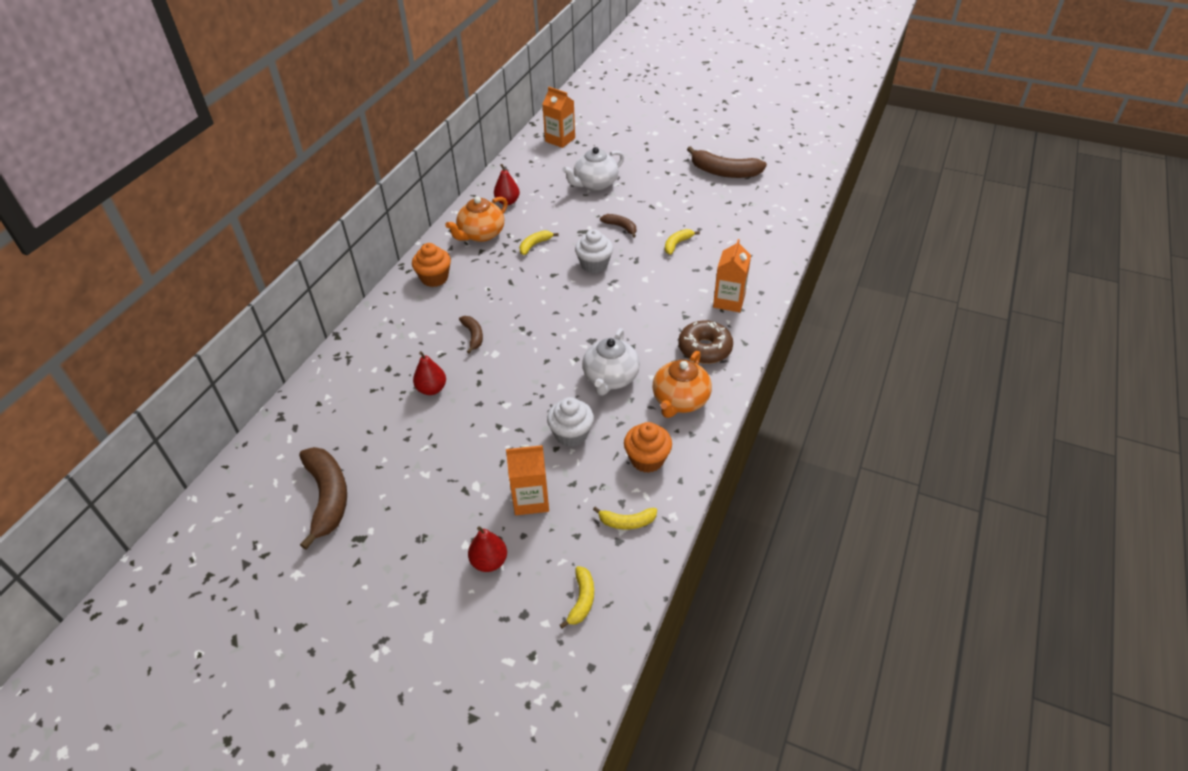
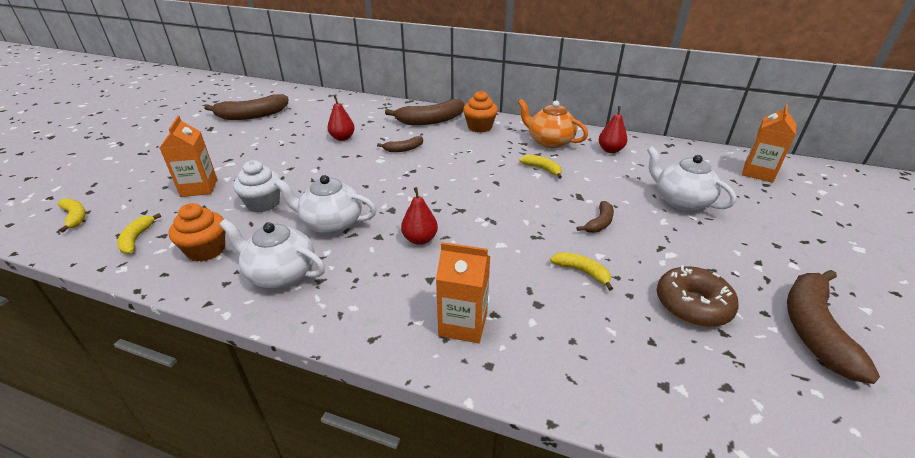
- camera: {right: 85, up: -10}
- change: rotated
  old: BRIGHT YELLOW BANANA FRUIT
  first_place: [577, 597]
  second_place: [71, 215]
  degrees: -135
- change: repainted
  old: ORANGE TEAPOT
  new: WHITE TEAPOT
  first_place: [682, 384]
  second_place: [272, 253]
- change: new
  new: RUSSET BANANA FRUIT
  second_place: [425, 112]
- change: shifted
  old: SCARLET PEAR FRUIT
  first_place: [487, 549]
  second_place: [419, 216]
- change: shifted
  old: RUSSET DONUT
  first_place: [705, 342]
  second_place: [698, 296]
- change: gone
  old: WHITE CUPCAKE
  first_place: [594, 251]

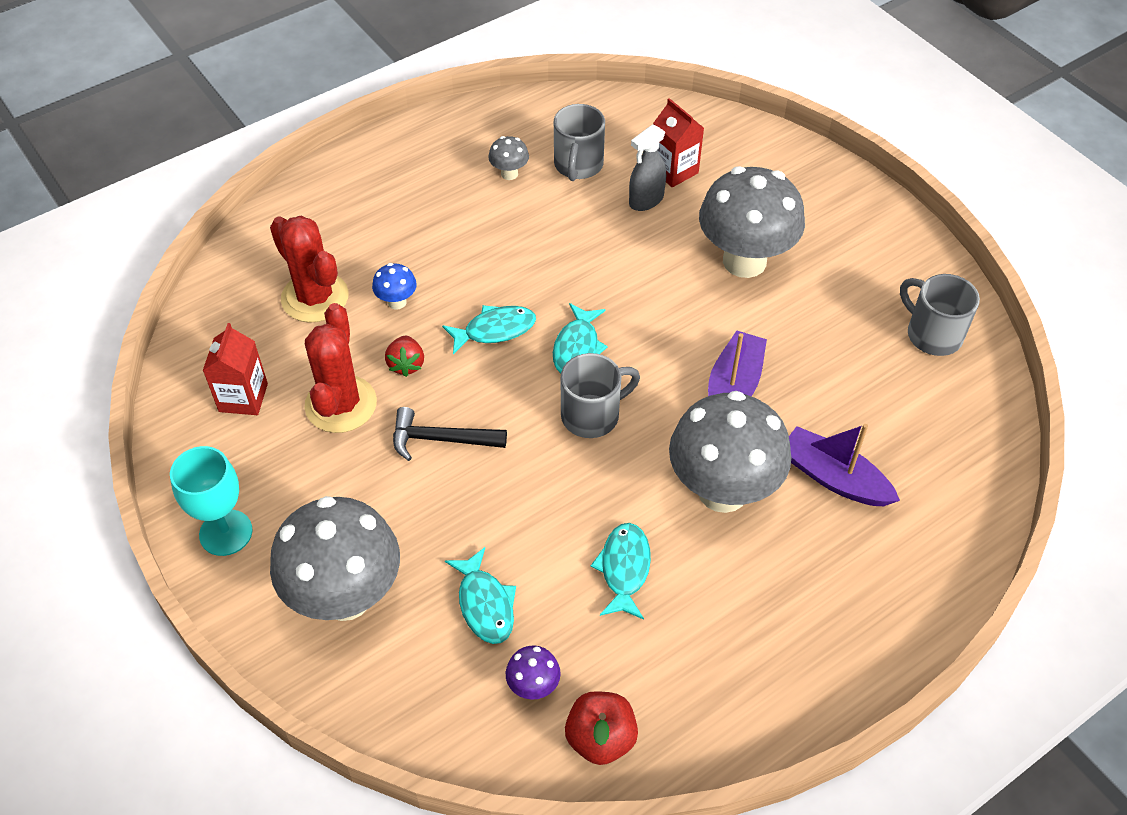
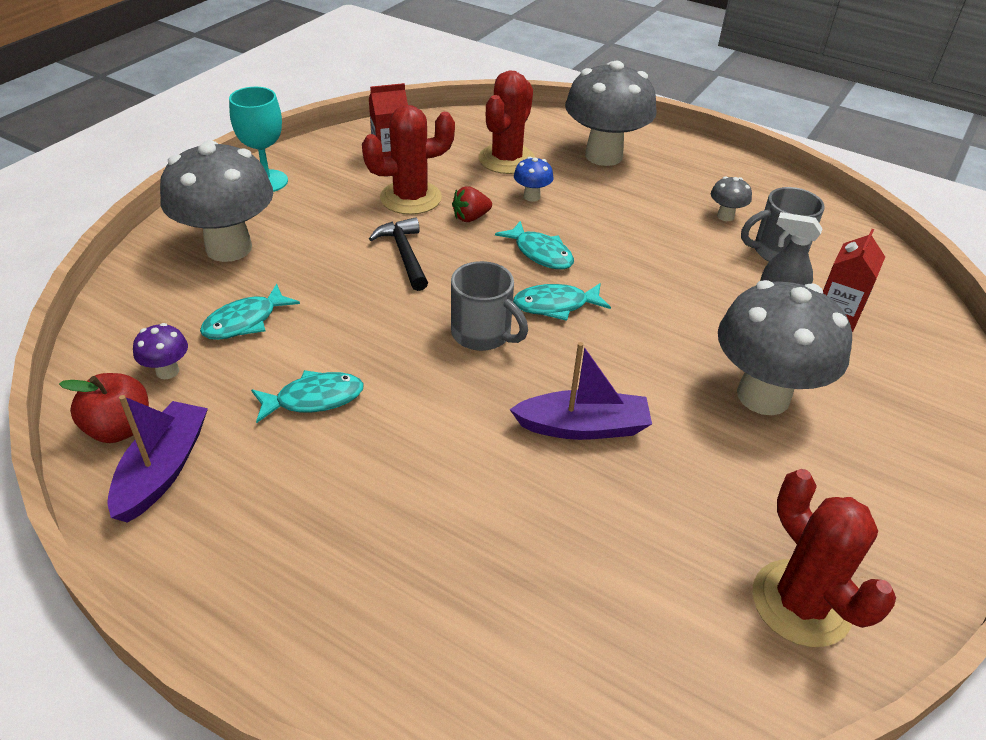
- camera: {right: 65, up: -10}
- change: shifted
  old: PURPLE TOY BOAT
  first_place: [844, 465]
  second_place: [157, 459]
- change: shifted
  old: GRAY TOADSTOOL
  first_place: [730, 452]
  second_place: [611, 113]
- change: swapped
  old: GRAY COFFEE MUG
  new: SCARLET SAGUARO CACTUS
  first_place: [940, 315]
  second_place: [824, 558]

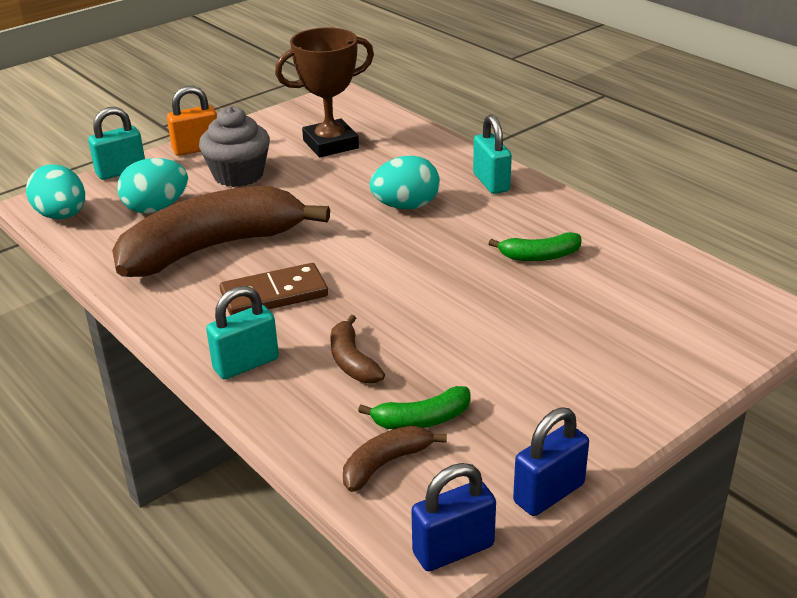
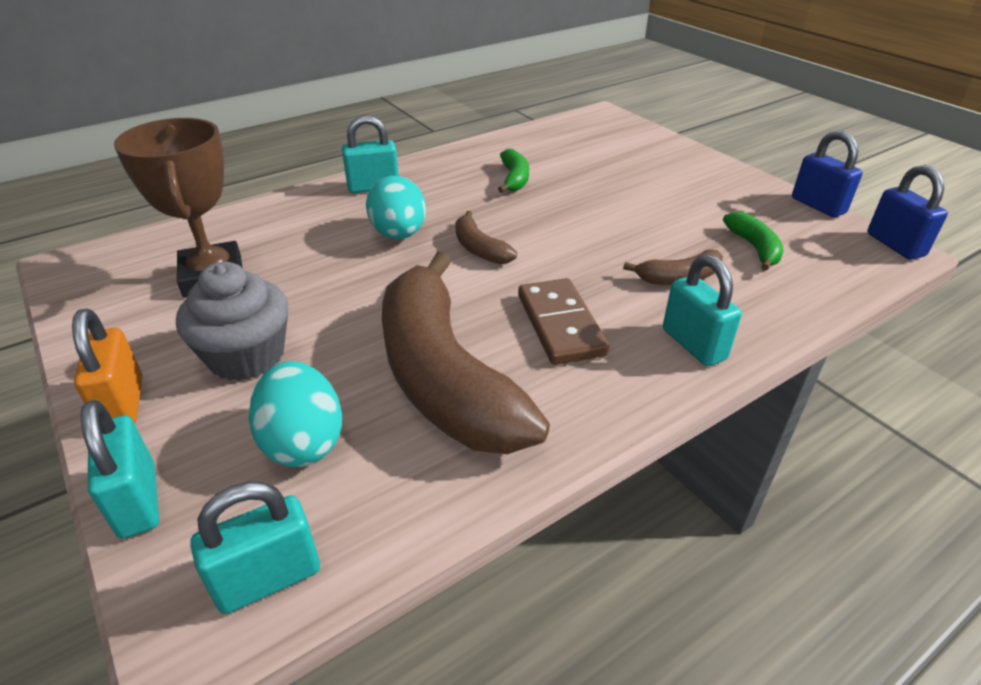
- camera: {right: -85, up: 5}
- change: swapped
  old: AQUA EGG
  new: AQUA SMALL LOCK
  first_place: [55, 191]
  second_place: [255, 548]
- change: shifted
  old: RUSSET BANANA FRUIT
  first_place: [395, 459]
  second_place: [486, 237]

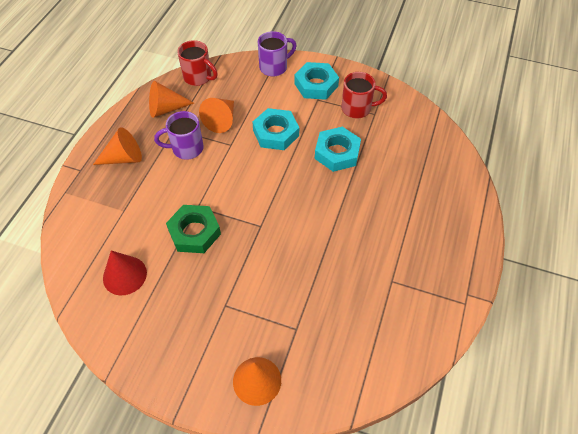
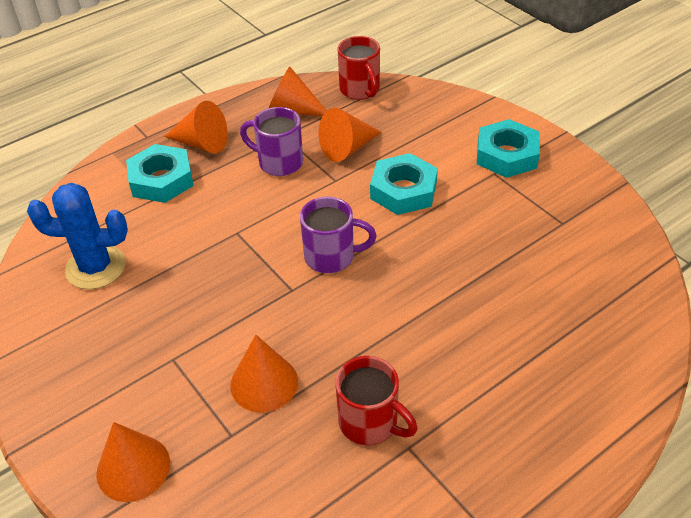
- camera: {right: 35, up: -10}
- change: swapped
  old: SCARLET CONE SHAPE
  new: COBALT SAGUARO CACTUS
  first_place: [125, 272]
  second_place: [77, 236]
- change: shifted
  old: AQUA NUT
  first_place: [338, 149]
  second_place: [160, 173]
- change: new
  new: ORANGE CONE SHAPE
  second_place: [264, 374]
- change: shifted
  old: PURPLE COFFEE MUG
  first_place: [277, 53]
  second_place: [338, 235]
- change: shifted
  old: SCARLET COFFEE MUG
  first_place: [364, 95]
  second_place: [376, 400]
- change: gone
  old: GREEN NUT
  first_place: [193, 229]

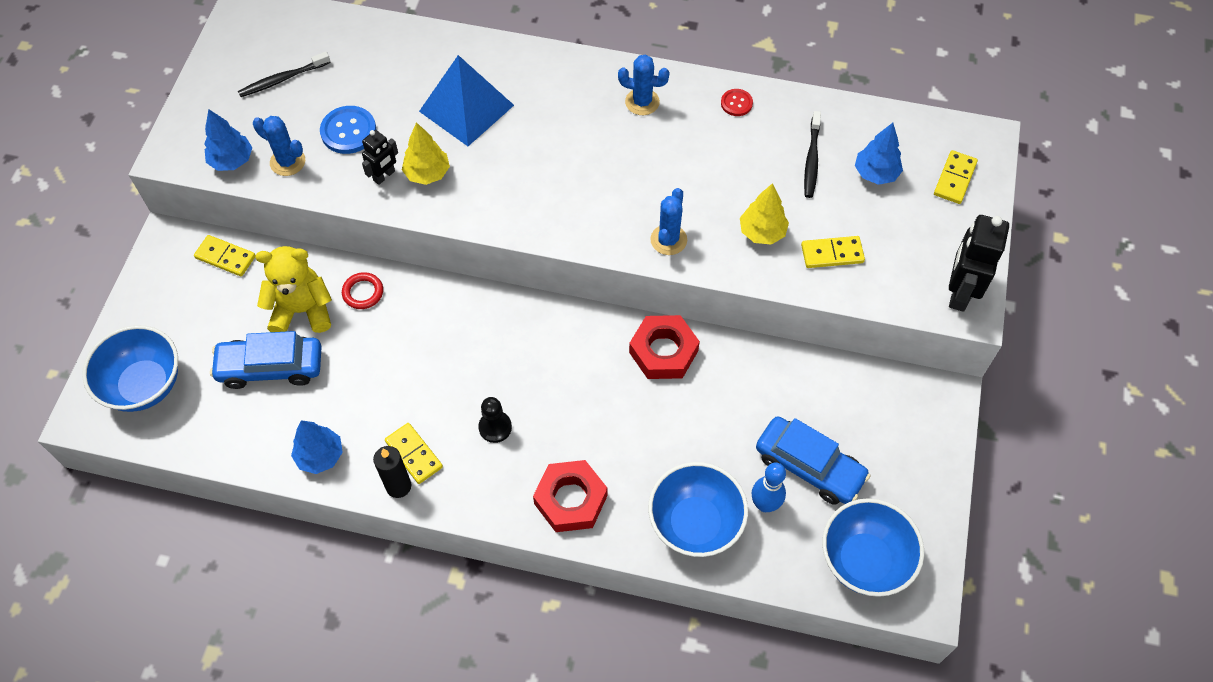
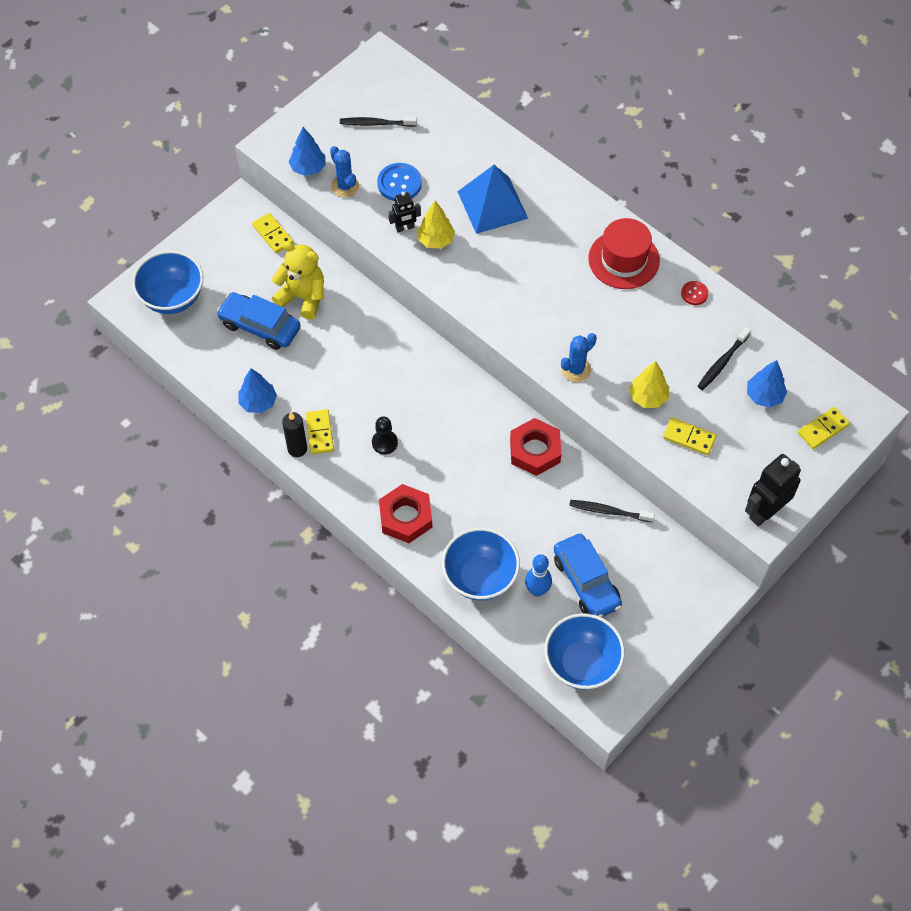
- camera: {right: 30, up: 0}
- change: new
  new: JET-BLACK DENTAL BRUSH
  second_place: [612, 511]
- change: swapped
  old: COBALT SAGUARO CACTUS
  new: SCARLET HAT
  first_place: [644, 85]
  second_place: [624, 253]
- change: gone
  old: SCARLET HOOP
  first_place: [362, 290]

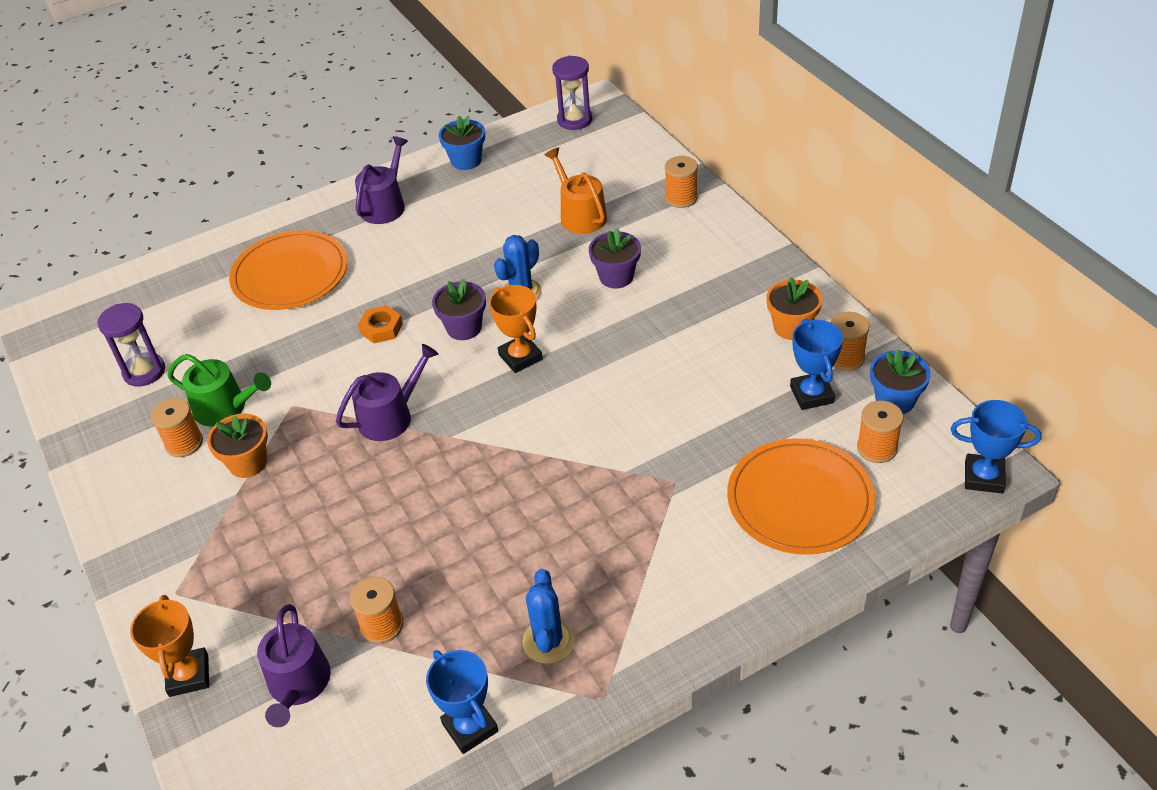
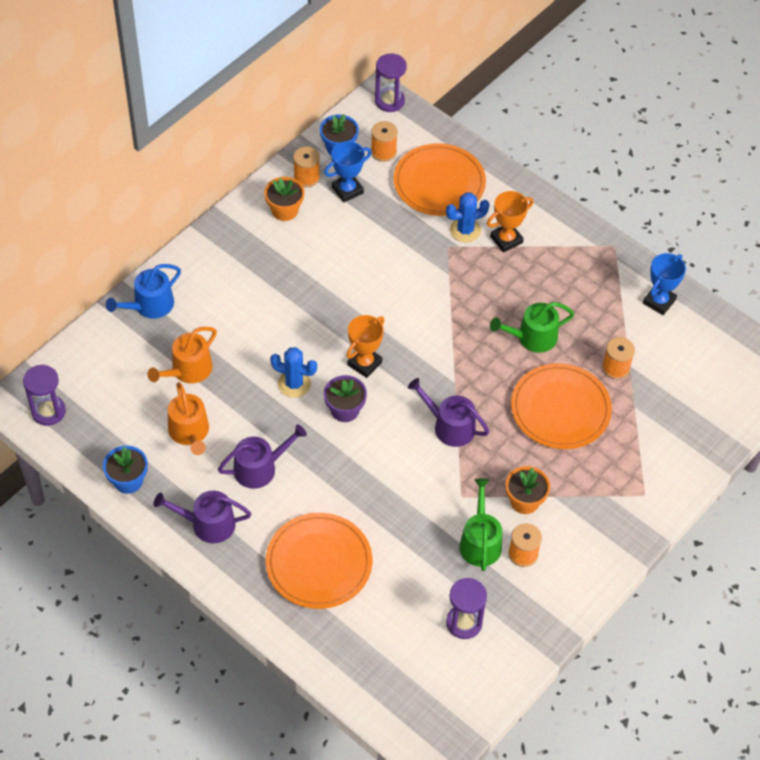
- camera: {right: -115, up: 10}
- change: swapped
  old: ORANGE BOBBIN
  new: COBALT SPRINKLING CAN
  first_place: [681, 182]
  second_place: [143, 291]
- change: new
  new: ORANGE SPRINKLING CAN
  second_place: [188, 418]
- change: shifted
  old: PURPLE SPRINKLING CAN
  first_place: [294, 665]
  second_place: [262, 456]
- change: swapped
  old: COBALT TROPHY
  new: PURPLE HOURGLASS
  first_place: [996, 446]
  second_place: [391, 82]
- change: shifted
  old: COBALT SAGUARO CACTUS
  first_place: [548, 616]
  second_place: [468, 217]
- change: shifted
  old: ORANGE TROPHY
  first_place: [169, 646]
  second_place: [510, 222]
- change: new
  new: GREEN SPRINKLING CAN
  second_place: [532, 327]
- change: new
  new: ORANGE FLAT DISH
  second_place: [561, 406]
- change: gone
  old: ORANGE NUT
  first_place: [380, 324]
- change: gone
  old: PURPLE FLOWER POT
  first_place: [615, 258]

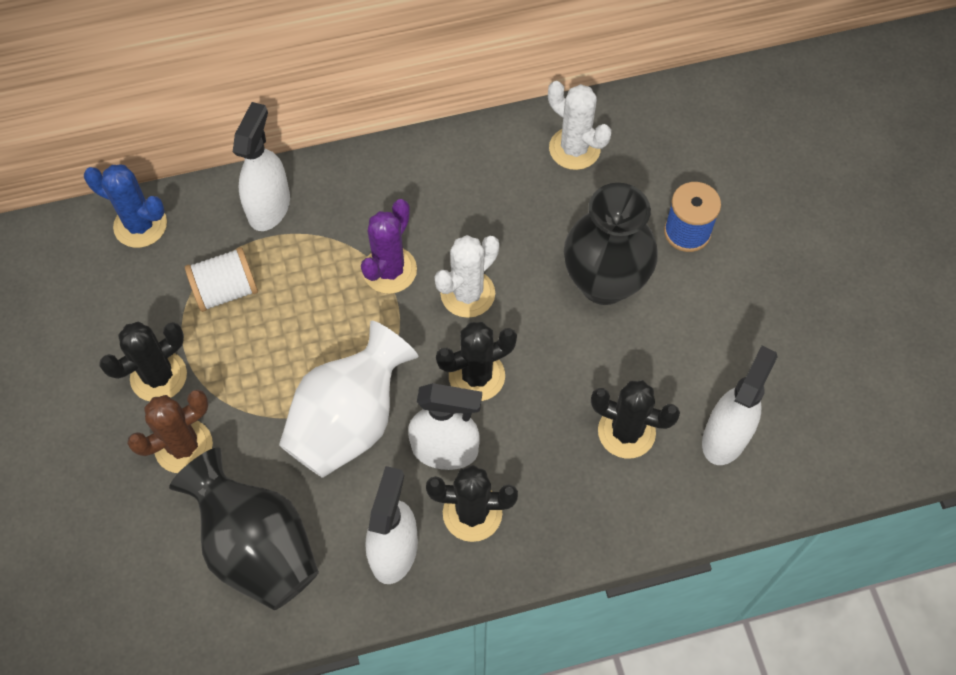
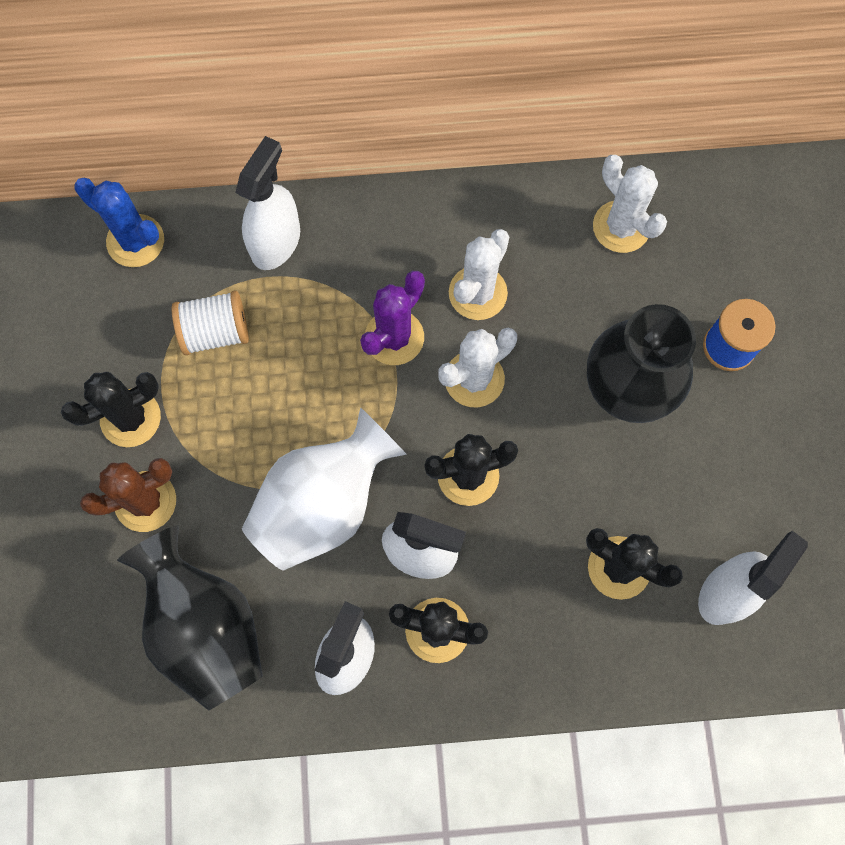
- camera: {right: 10, up: 10}
- change: new
  new: WHITE SAGUARO CACTUS
  second_place: [479, 274]

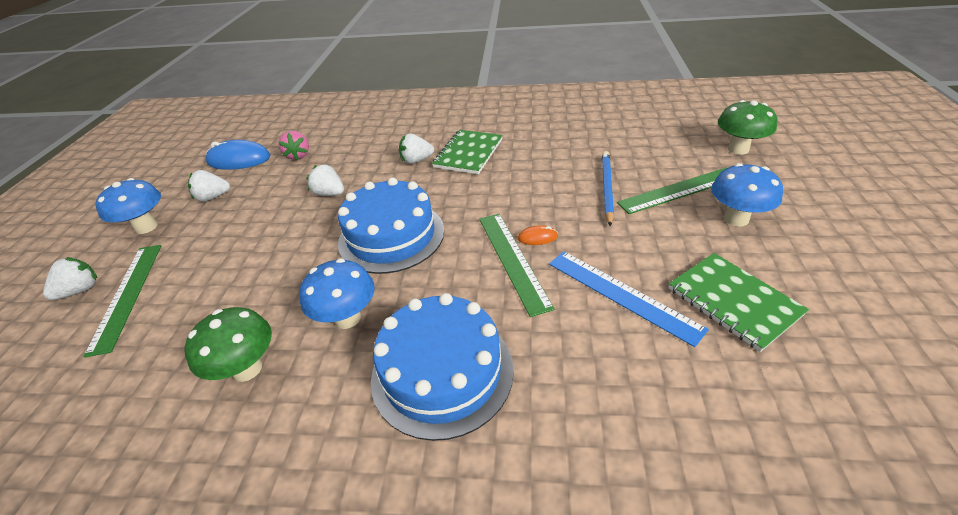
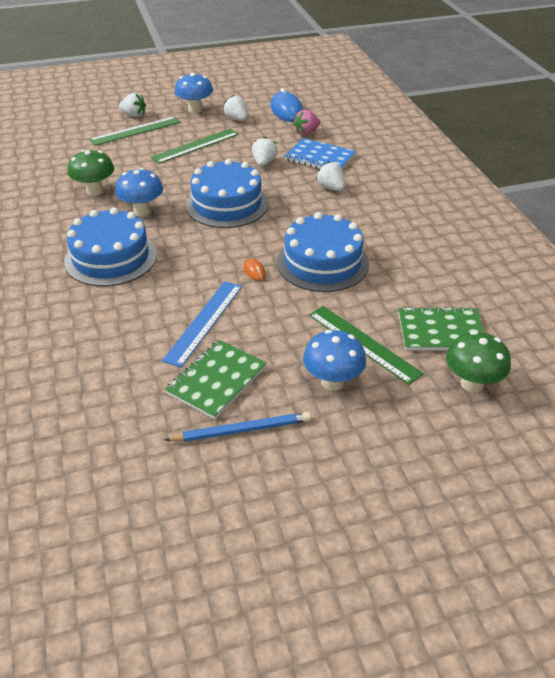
- camera: {right: 65, up: 0}
- change: shifted
  old: GREEN RULER
  first_place: [517, 265]
  second_place: [194, 146]
- change: shifted
  old: COBALT WOODEN PENCIL
  first_place: [608, 188]
  second_place: [238, 427]
- change: new
  new: COBALT CAKE
  second_place: [323, 252]
- change: new
  new: COBALT NOTEBOOK
  second_place: [320, 153]
- change: shifted
  old: GREEN NOTEBOOK
  first_place: [467, 152]
  second_place: [441, 328]

